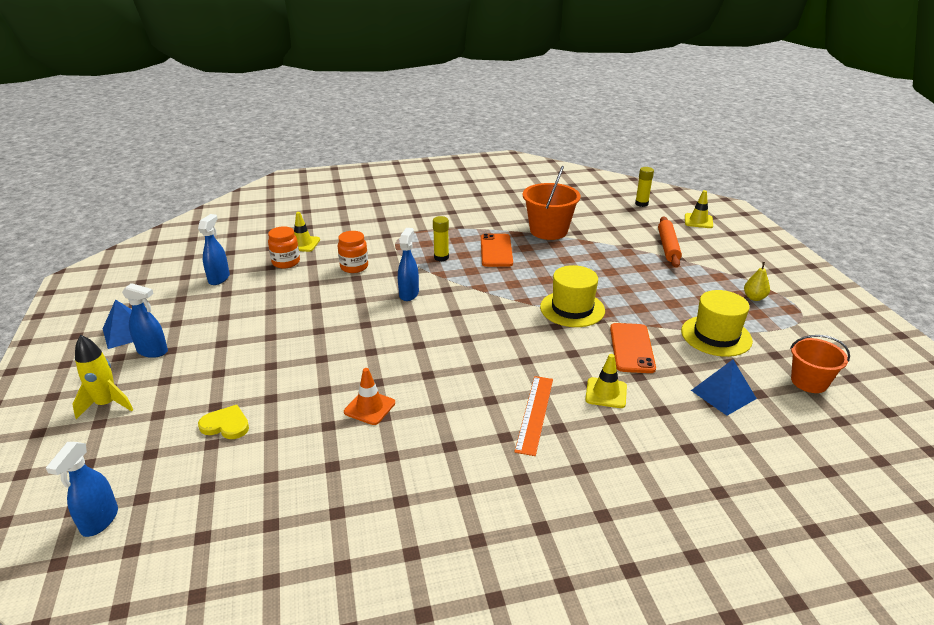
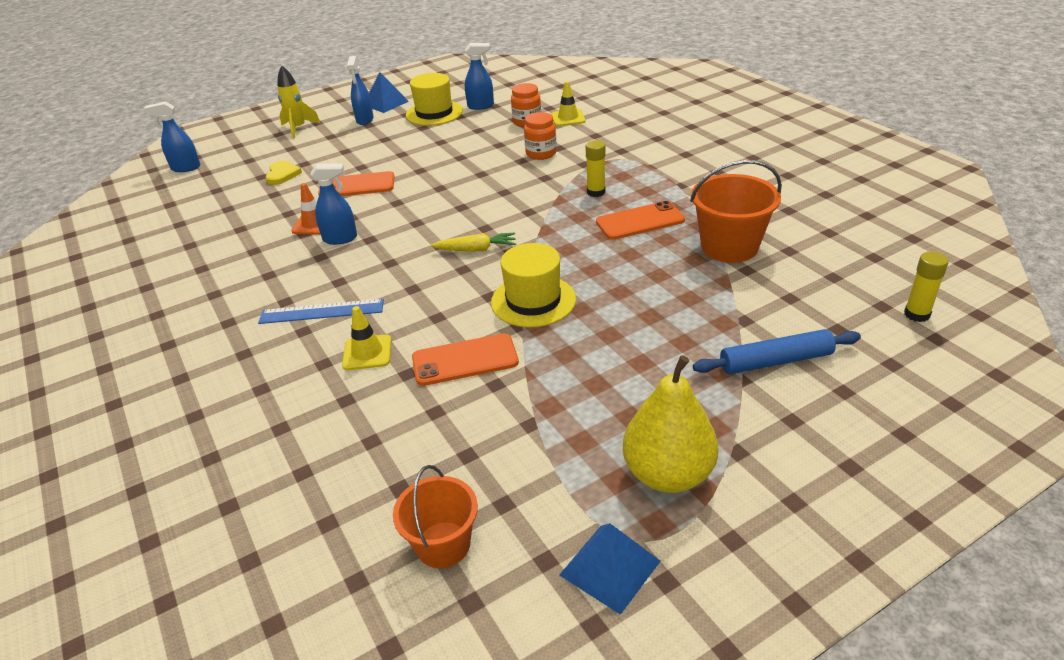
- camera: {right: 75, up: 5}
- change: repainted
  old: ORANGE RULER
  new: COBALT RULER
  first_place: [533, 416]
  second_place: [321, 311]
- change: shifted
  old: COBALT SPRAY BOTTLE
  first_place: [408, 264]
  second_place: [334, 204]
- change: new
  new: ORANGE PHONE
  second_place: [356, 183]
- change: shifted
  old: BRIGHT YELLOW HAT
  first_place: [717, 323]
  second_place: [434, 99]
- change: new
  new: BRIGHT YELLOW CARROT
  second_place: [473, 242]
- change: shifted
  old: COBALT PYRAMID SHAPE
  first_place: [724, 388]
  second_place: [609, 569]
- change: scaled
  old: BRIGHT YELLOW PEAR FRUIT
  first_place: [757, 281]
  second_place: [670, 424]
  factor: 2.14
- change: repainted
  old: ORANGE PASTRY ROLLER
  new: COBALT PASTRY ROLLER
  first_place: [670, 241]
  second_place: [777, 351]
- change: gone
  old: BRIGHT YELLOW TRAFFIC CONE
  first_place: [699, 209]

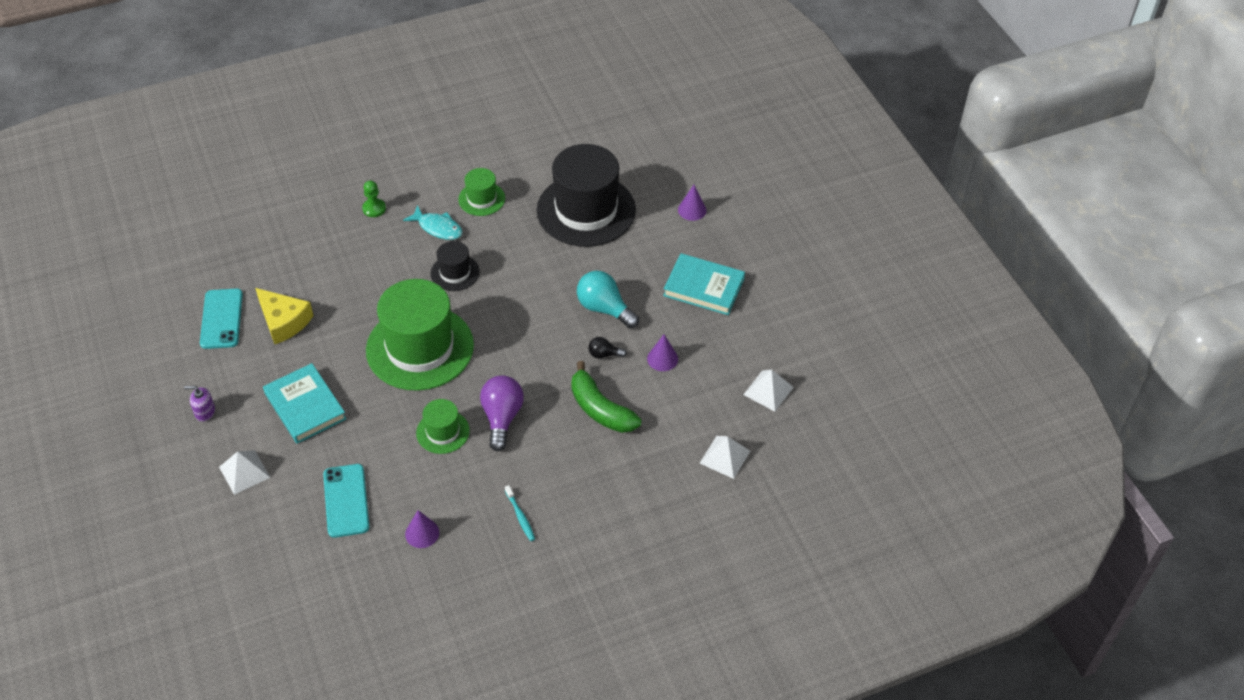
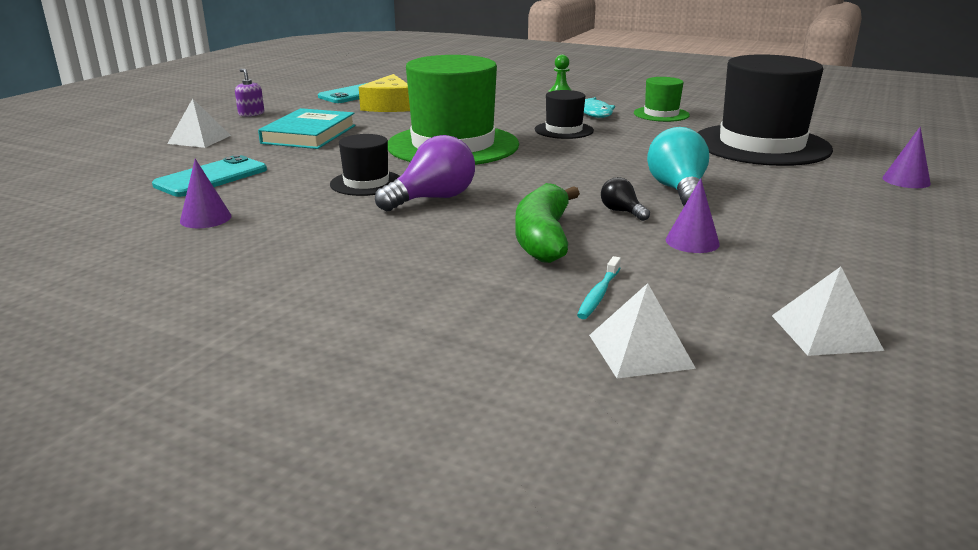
- camera: {right: 50, up: -25}
- change: repainted
  old: GREEN HAT
  new: JET-BLACK HAT
  first_place: [443, 426]
  second_place: [365, 165]
- change: shifted
  old: AQUA DENTAL BRUSH
  first_place: [520, 513]
  second_place: [599, 287]
- change: gone
  old: AQUA BOOK
  first_place: [704, 284]

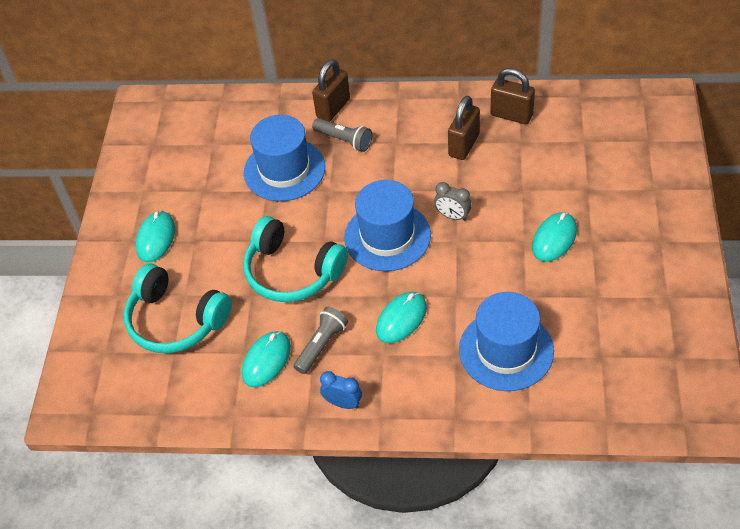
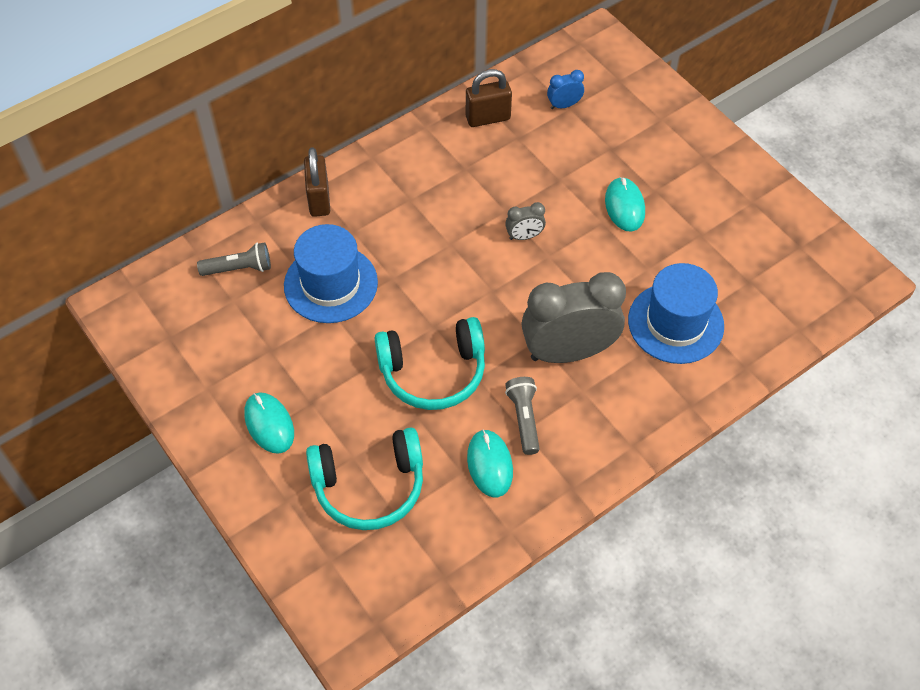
- camera: {right: -45, up: 5}
- change: shifted
  old: GRAY FLASHLIGHT
  first_place: [342, 135]
  second_place: [234, 259]
- change: swapped
  old: AQUA COMPUTER MOUSE
  new: GRAY BEDSIDE CLOCK
  first_place: [401, 317]
  second_place: [573, 317]
- change: shifted
  old: COBALT BEDSIDE CLOCK
  first_place: [341, 390]
  second_place: [565, 89]
- change: gone
  old: COBALT HAT
  first_place: [387, 225]
- change: gone
  old: RUSSET SMALL LOCK
  first_place: [464, 128]

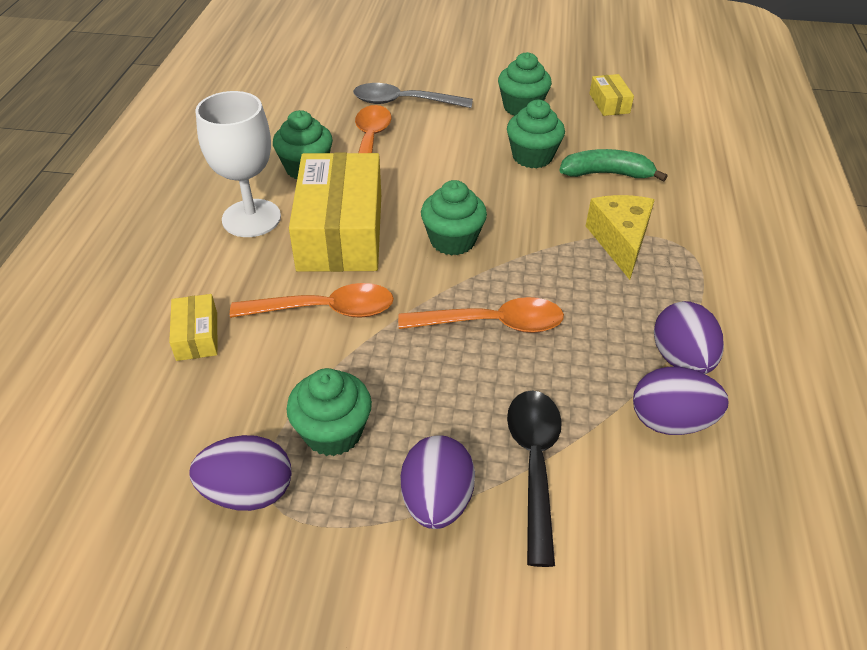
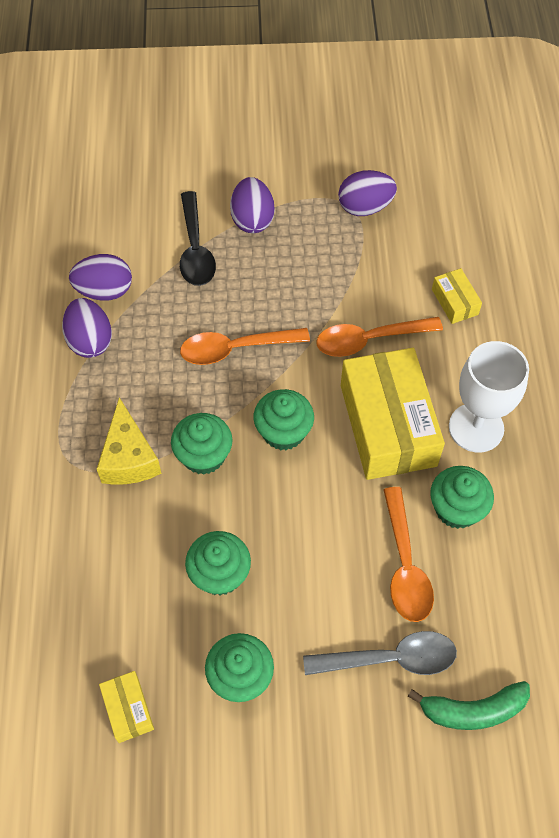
- camera: {right: 170, up: 15}
- change: shifted
  old: GREEN CUPCAKE
  first_place: [329, 412]
  second_place: [202, 444]
- change: shifted
  old: GREEN BANANA FRUIT
  first_place: [613, 165]
  second_place: [469, 705]

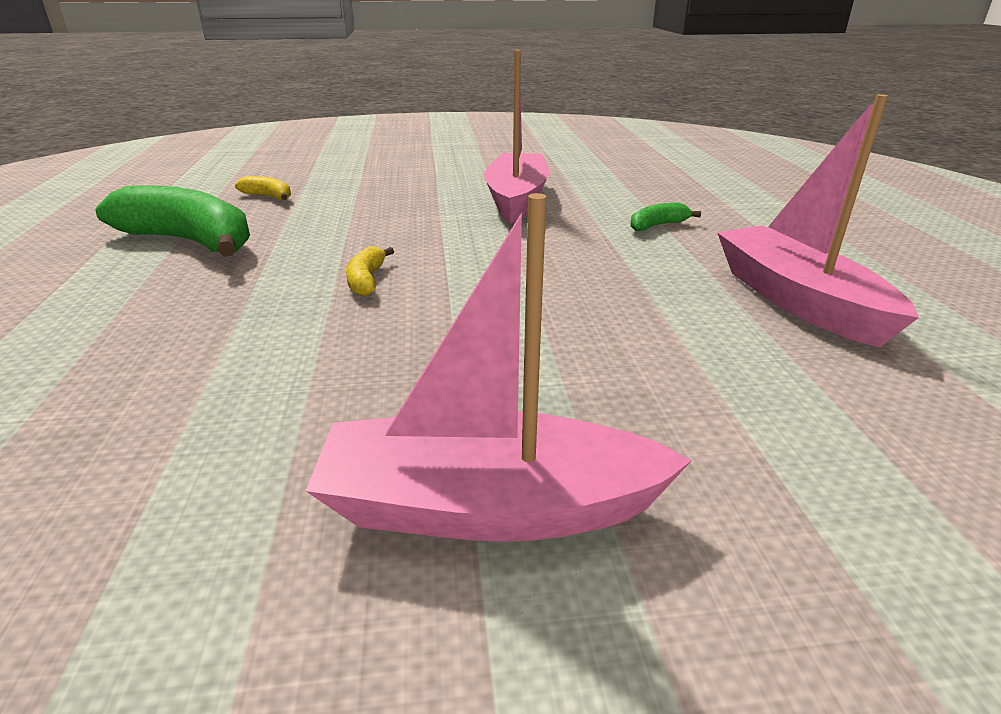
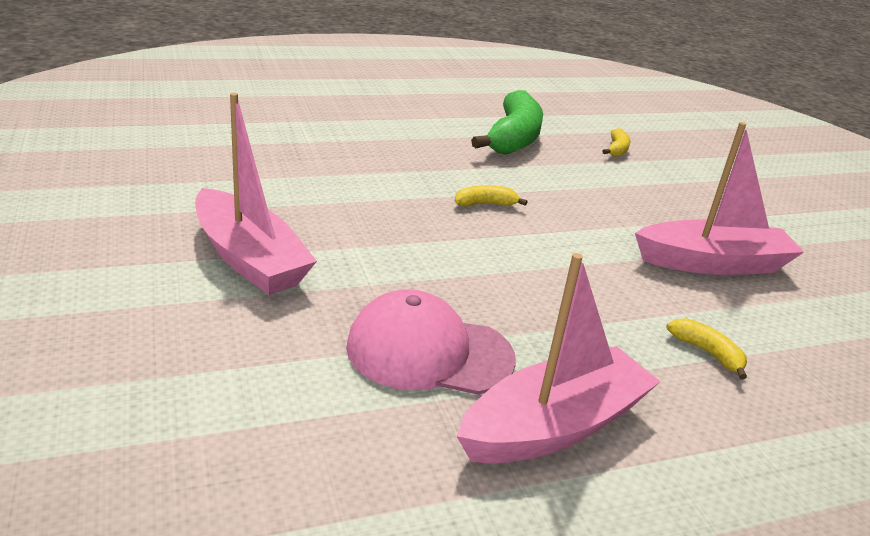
- camera: {right: 75, up: 0}
- change: rotated
  old: ROSY TOY BOAT
  first_place: [499, 367]
  second_place: [256, 194]
  degrees: 150
- change: new
  new: ROSY CAP
  second_place: [431, 342]
- change: repainted
  old: GREEN BANANA FRUIT
  new: BRIGHT YELLOW BANANA FRUIT
  first_place: [665, 216]
  second_place: [707, 349]

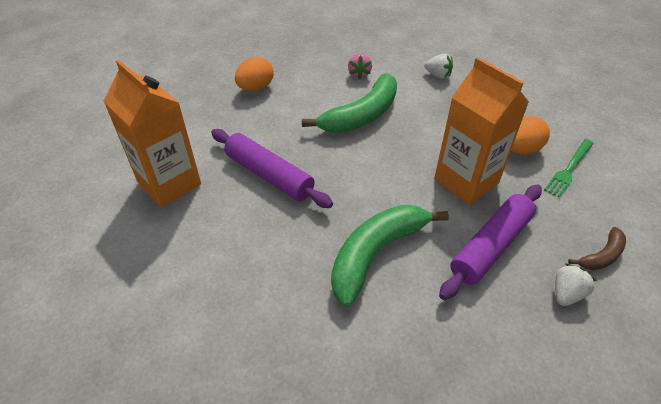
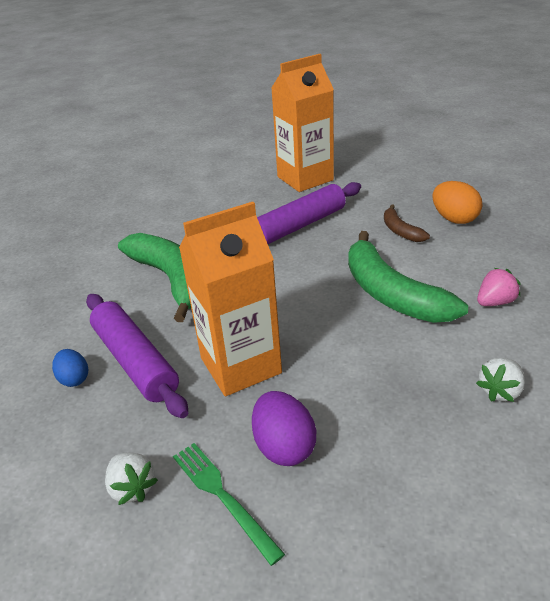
- camera: {right: 105, up: -10}
- change: new
  new: COBALT EGG
  second_place: [70, 368]
- change: shifted
  old: WHITE BERRY
  first_place: [576, 284]
  second_place: [131, 479]
- change: repainted
  old: ORANGE EGG
  new: PURPLE EGG
  first_place: [530, 135]
  second_place: [284, 428]
- change: shifted
  old: RUSSET BANANA FRUIT
  first_place: [597, 248]
  second_place: [407, 223]
- change: rotated
  old: ROSY BERRY
  first_place: [360, 66]
  second_place: [499, 287]
  degrees: 135

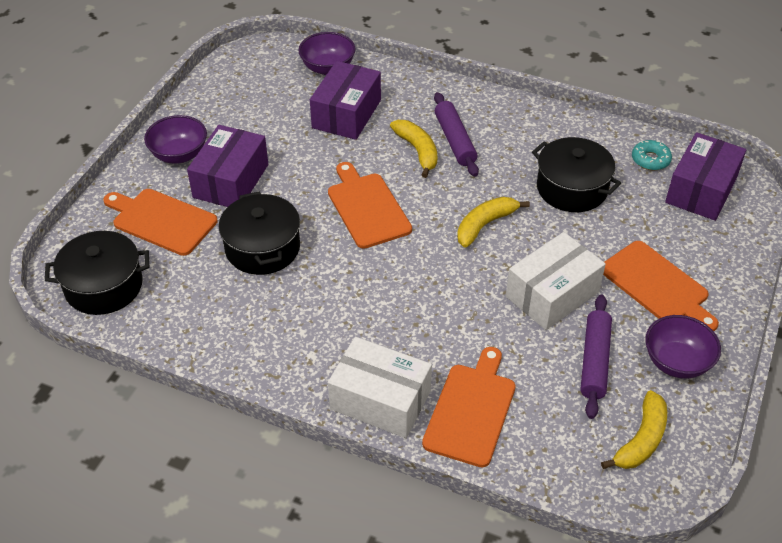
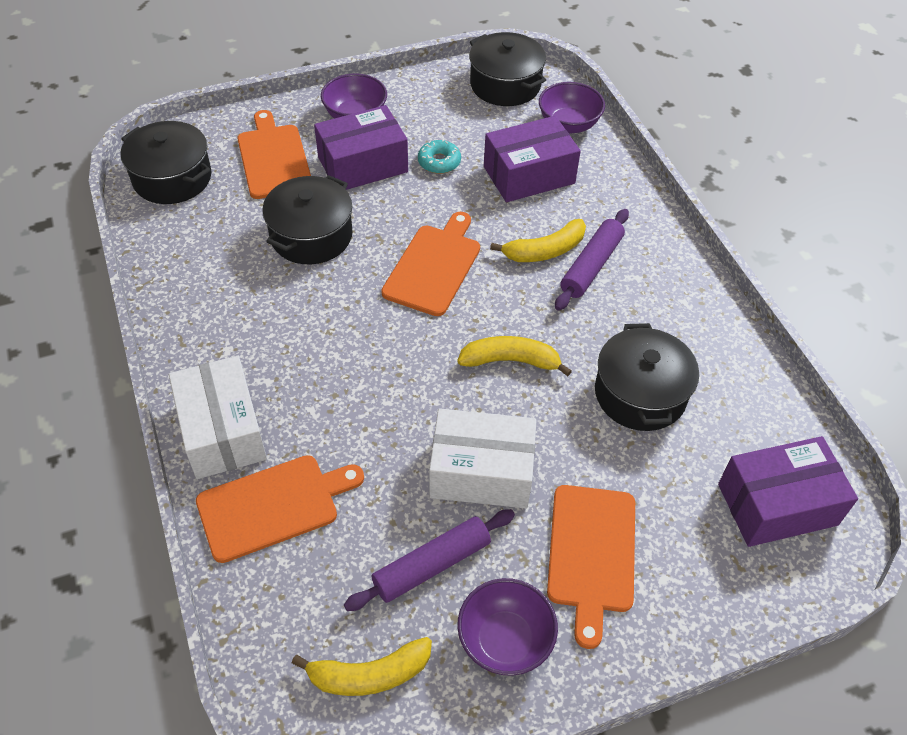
- camera: {right: 45, up: 5}
- change: shifted
  old: AQUA DONUT
  first_place: [652, 155]
  second_place: [439, 156]
- change: new
  new: JET-BLACK STOCKPOT
  second_place: [507, 69]
- change: rotated
  old: BRIGHT YELLOW BANANA FRUIT
  first_place: [413, 149]
  second_place: [538, 240]
  degrees: 45

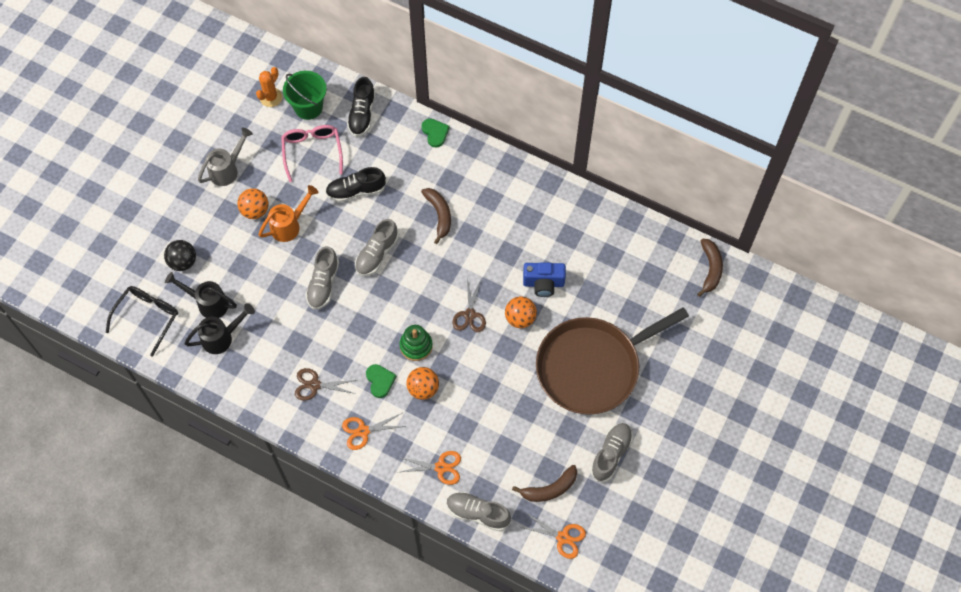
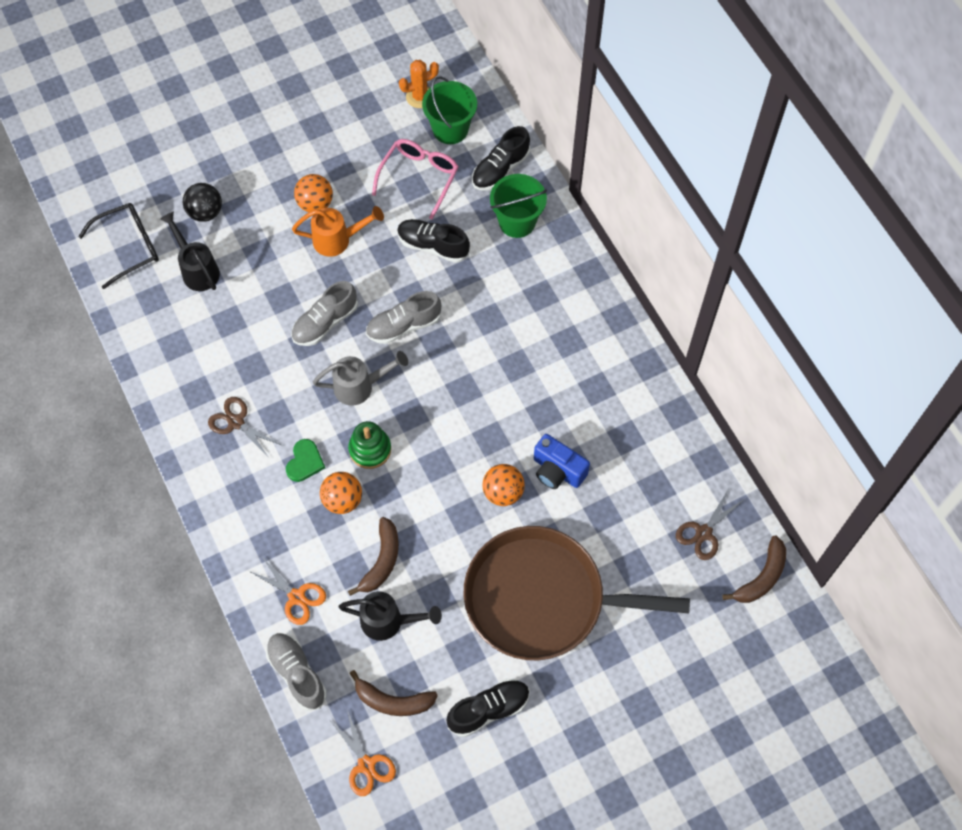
- camera: {right: 35, up: 0}
- change: shifted
  old: GRAY SPRINKLING CAN
  first_place: [225, 157]
  second_place: [360, 378]
- change: shifted
  old: JET-BLACK SPRINKLING CAN
  first_place: [219, 328]
  second_place: [390, 616]
- change: shifted
  old: RUSSET BANANA FRUIT
  first_place: [436, 216]
  second_place: [373, 556]
- change: repainted
  old: GRAY SNEAKER
  new: JET-BLACK SNEAKER
  first_place: [611, 452]
  second_place: [488, 708]
- change: new
  new: GREEN PAIL
  second_place: [518, 206]
- change: shifted
  old: RUSSET PAIR OF SCISSORS
  first_place: [469, 305]
  second_place: [710, 524]
- change: gone
  old: ORANGE PAIR OF SCISSORS
  first_place: [374, 431]
- change: gone
  old: GREEN HEART
  first_place: [436, 133]

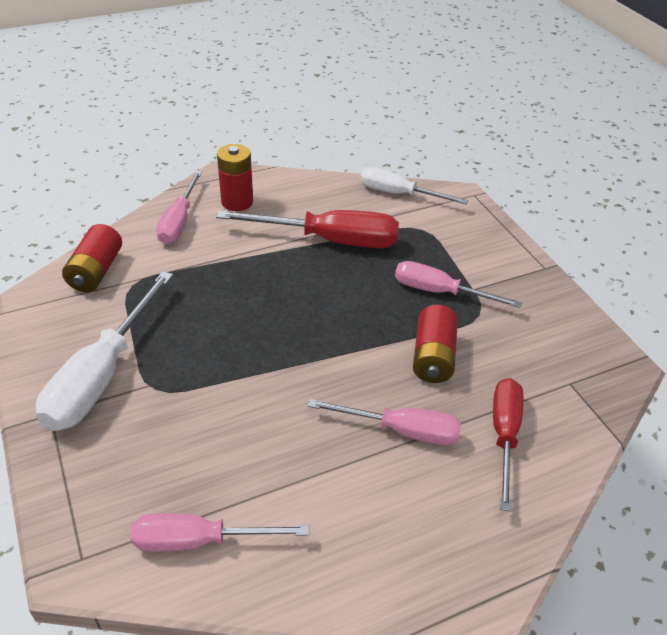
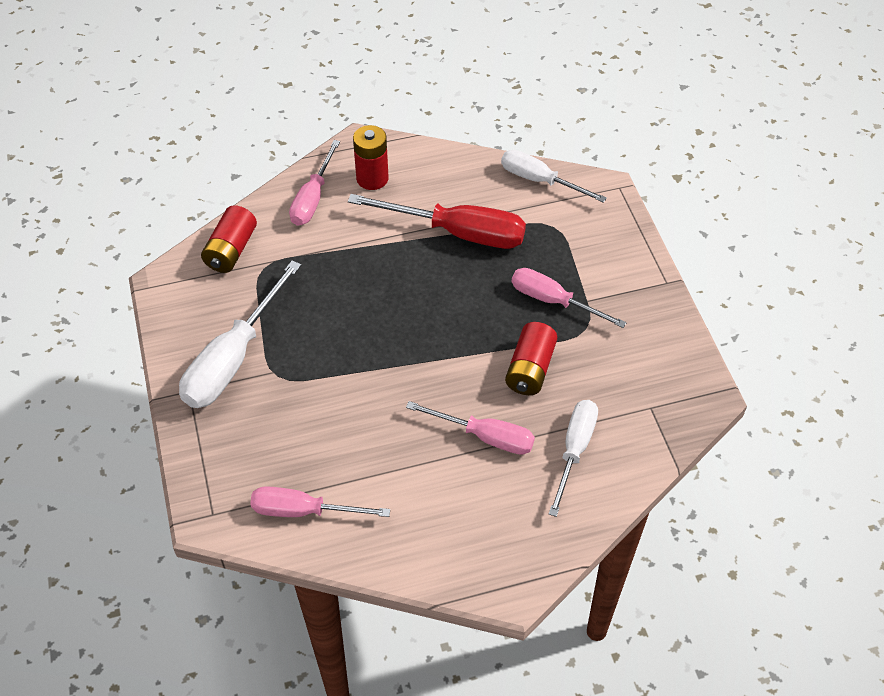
- camera: {right: 10, up: 10}
- change: repainted
  old: SCARLET SCREWDRIVER
  new: WHITE SCREWDRIVER
  first_place: [508, 445]
  second_place: [573, 458]

